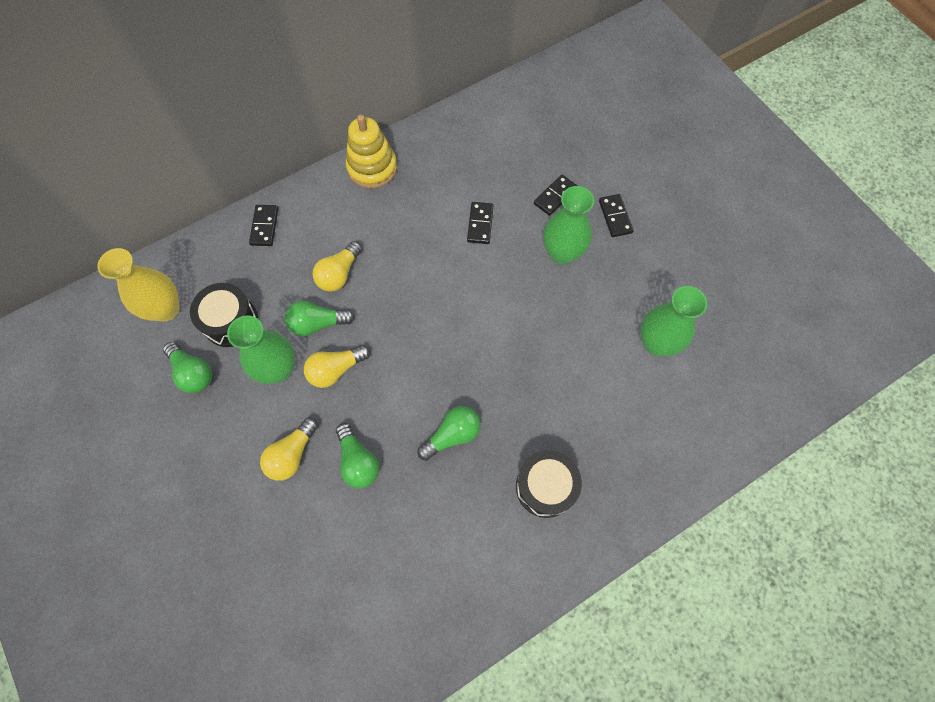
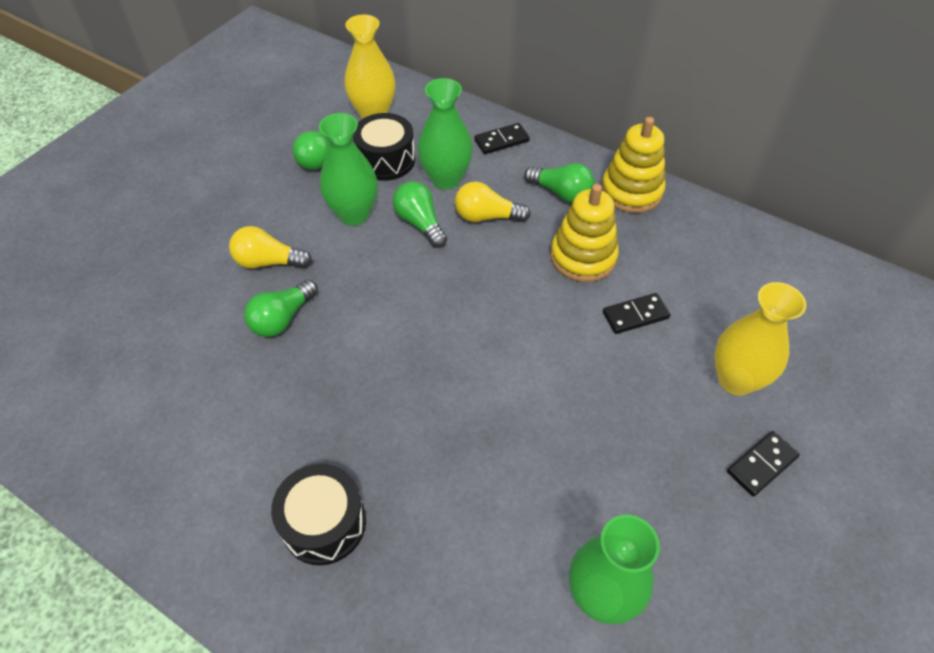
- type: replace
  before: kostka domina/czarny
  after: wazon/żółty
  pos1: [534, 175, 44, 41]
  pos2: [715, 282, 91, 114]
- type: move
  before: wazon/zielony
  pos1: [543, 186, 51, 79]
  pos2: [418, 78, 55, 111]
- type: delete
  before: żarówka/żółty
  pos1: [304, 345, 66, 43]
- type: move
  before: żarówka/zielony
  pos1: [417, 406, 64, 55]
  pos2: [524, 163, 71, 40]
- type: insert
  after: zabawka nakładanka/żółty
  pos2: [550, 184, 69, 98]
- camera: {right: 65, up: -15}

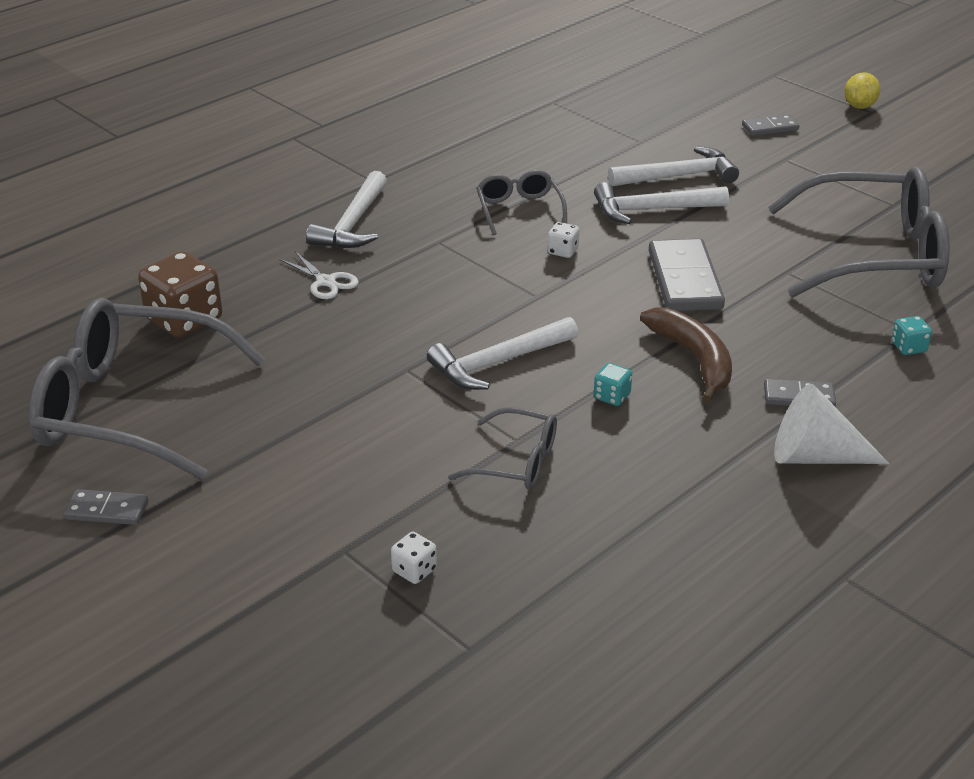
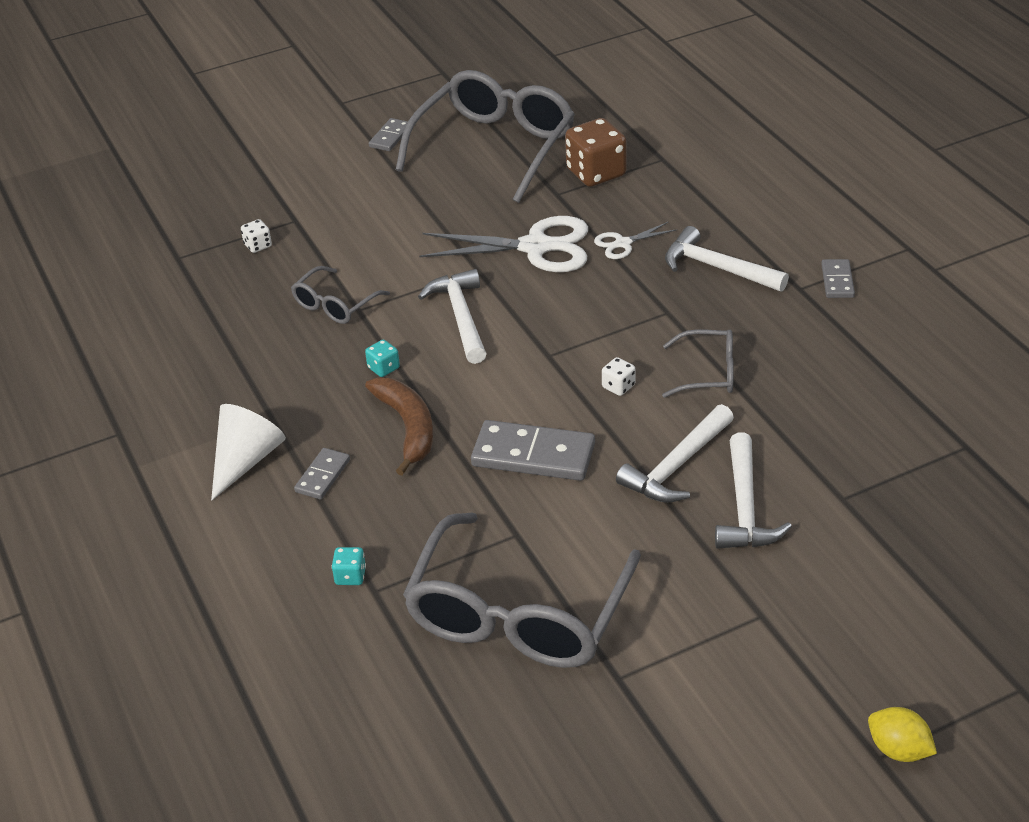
- type: move
  before: kostka domina/szary
  pos1: [742, 114, 57, 22]
  pos2: [821, 259, 34, 39]
- type: rotate
  before: młotek/biały
  pos1: [594, 182, 135, 42]
  pos2: [616, 404, 118, 99]
  turn: -150
- type: rotate
  before: banan/brązowy
  pos1: [640, 308, 92, 95]
  pos2: [365, 377, 68, 98]
  turn: -105
- type: insert
  after: nożyczki/biały
  pos2: [419, 216, 169, 56]
- camera: {right: 110, up: 5}

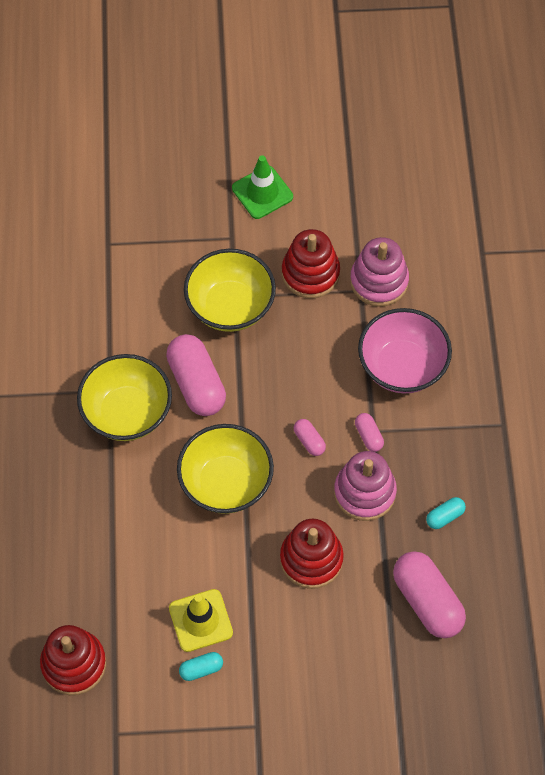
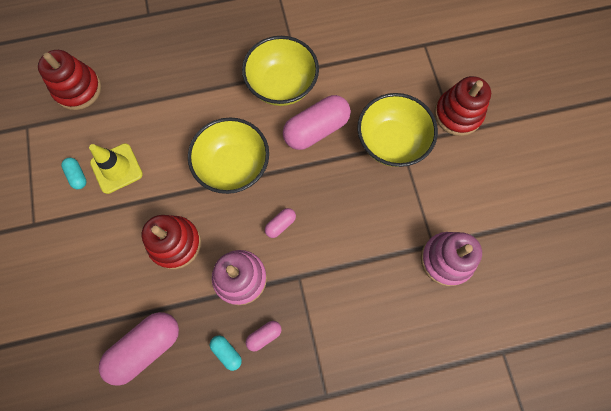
- type: delete
  before: pachołek/zielony
  pos1: [232, 155, 61, 64]
- type: move
  before: zabawka nakładanka/czerwony
  pos1: [282, 229, 58, 69]
  pos2: [435, 76, 56, 60]
- type: delete
  before: miska/różowy
  pos1: [358, 308, 94, 86]
- type: move
  before: kapsułka/różowy
  pos1: [355, 413, 29, 39]
  pos2: [246, 321, 35, 30]
- camera: {right: 80, up: 10}

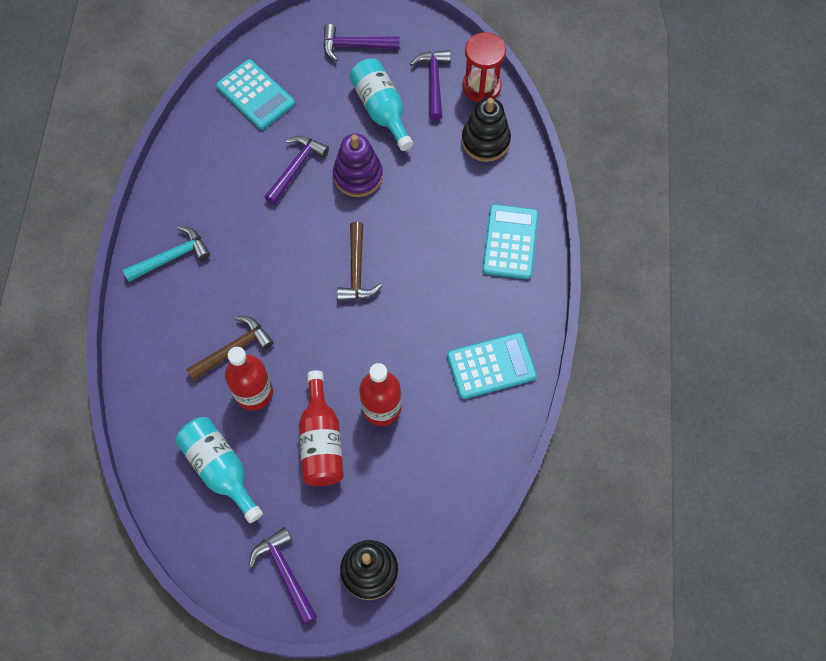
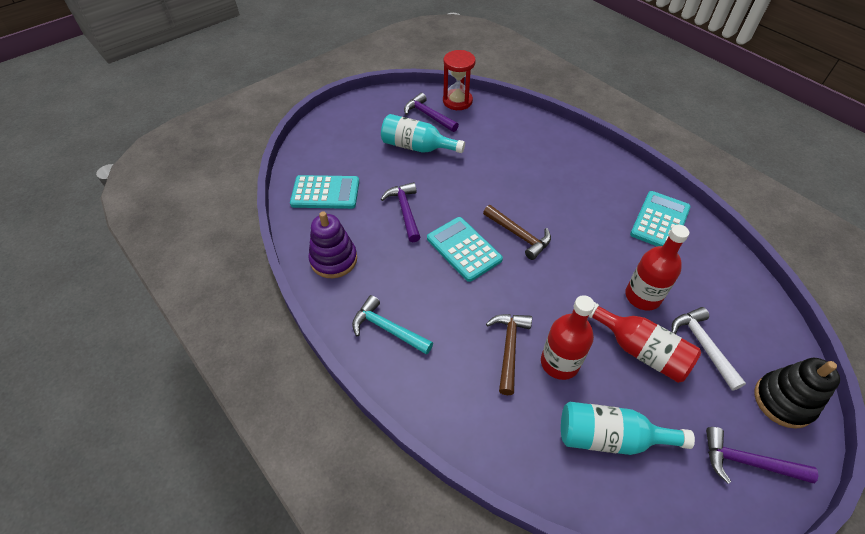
- type: delete
  before: młotek/fioletowy
  pos1: [323, 24, 77, 37]
- type: delete
  before: zabawka nakładanka/czarny
  pos1: [461, 98, 50, 64]
- type: move
  before: zabawka nakładanka/fioletowy
  pos1: [333, 133, 50, 64]
  pos2: [308, 211, 49, 67]
- type: move
  before: kalkulator/turkusowy
  pos1: [482, 204, 56, 75]
  pos2: [427, 217, 76, 65]
- type: rotate
  before: młotek/turkusowy
  pos1: [123, 226, 87, 56]
  pos2: [352, 295, 81, 60]
  turn: -75
- type: insert
  after: młotek/biały
  pos2: [671, 307, 75, 84]
- camera: {right: -45, up: -15}

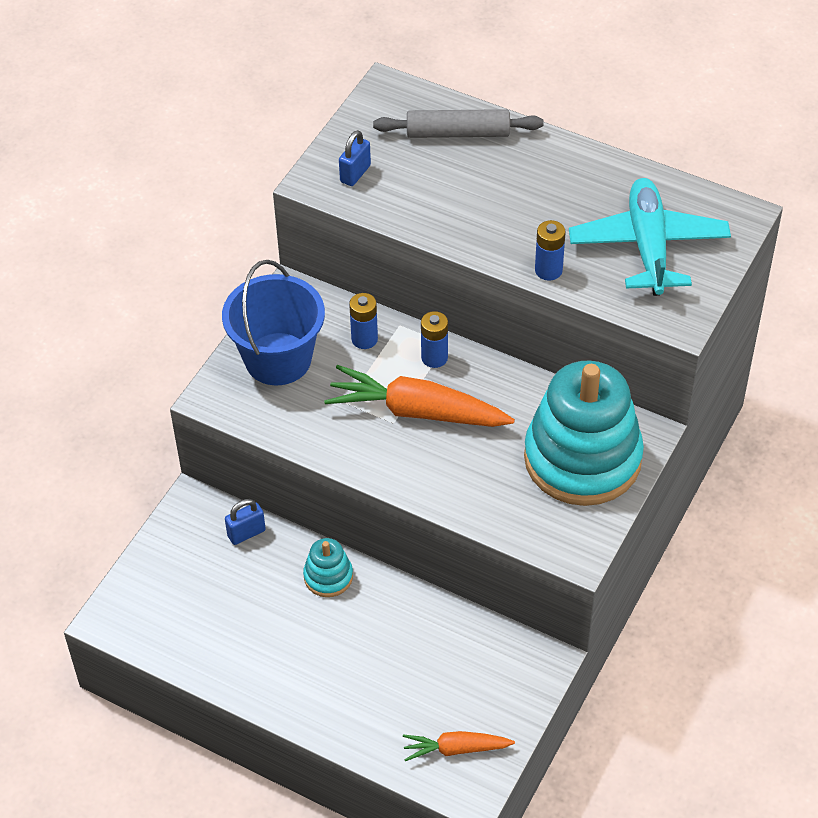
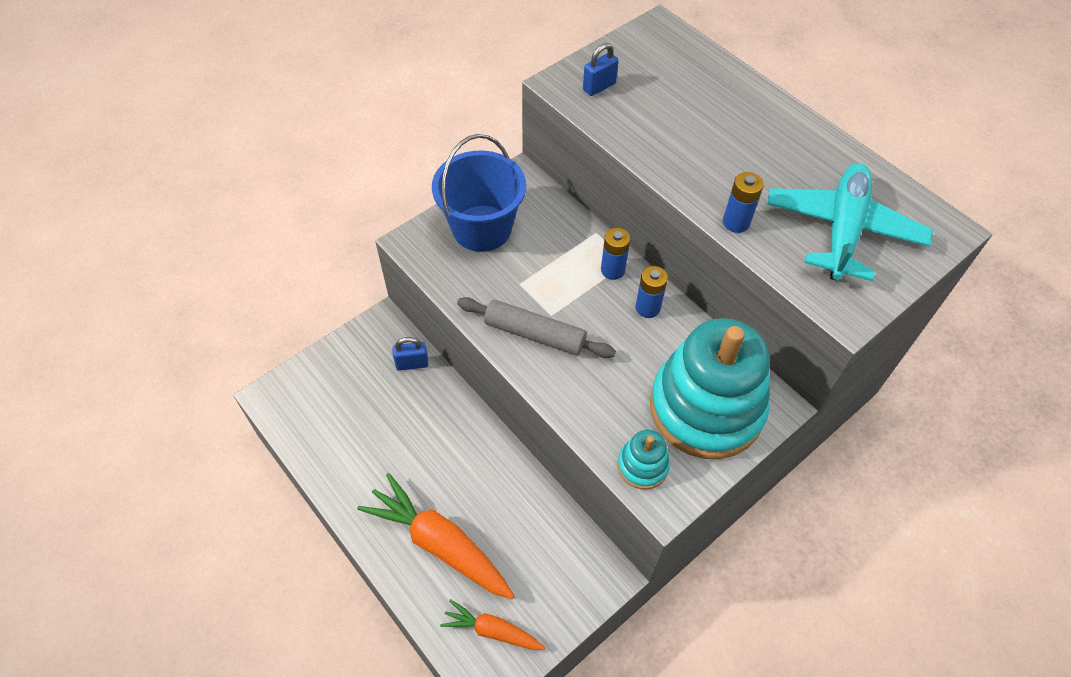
- type: move
  before: wałek do ciasta/szary
  pos1: [373, 109, 171, 29]
  pos2: [457, 297, 159, 61]
- type: move
  before: bateria/niebieski
  pos1: [349, 293, 29, 56]
  pos2: [635, 266, 33, 52]
- type: move
  before: marchewka/pomarańczowy
  pos1: [324, 365, 191, 62]
  pos2: [357, 473, 158, 126]
- type: move
  before: zabawka nakładanka/turkusowy
  pos1: [303, 538, 50, 59]
  pos2: [617, 430, 53, 60]
- camera: {right: 20, up: 5}

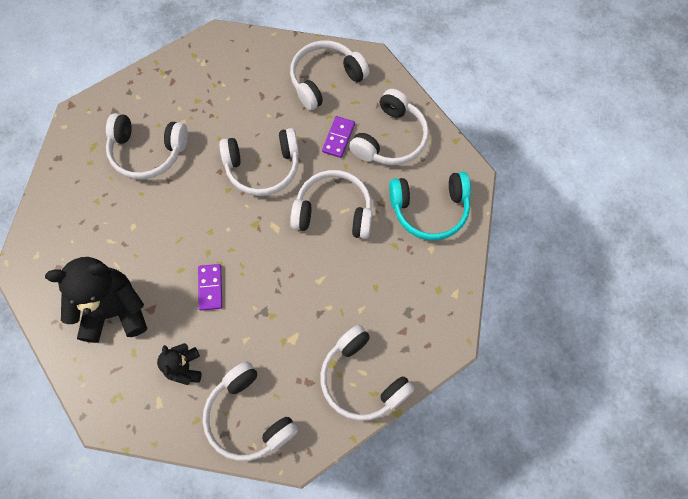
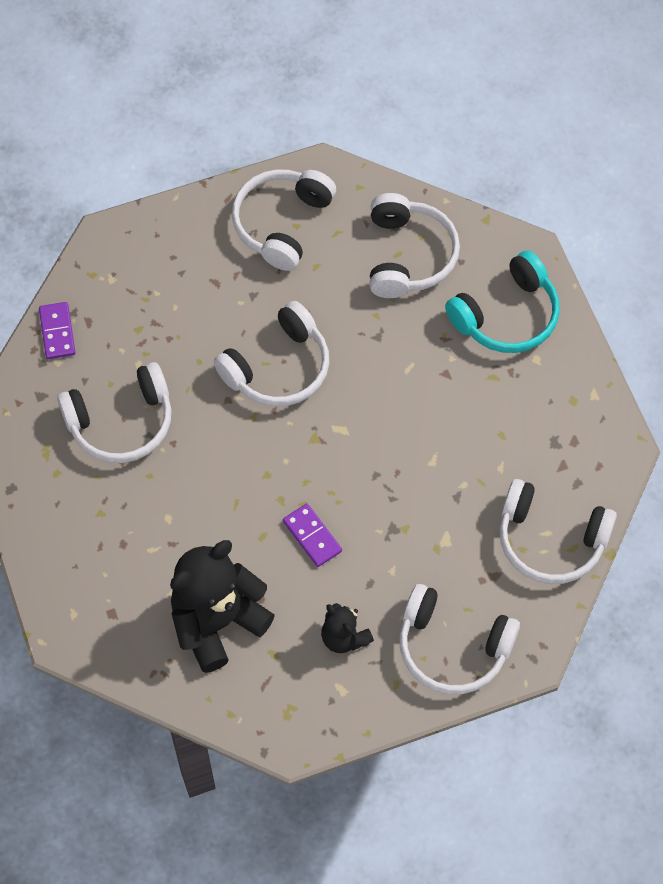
- type: move
  before: kostka domina/fioletowy
  pos1: [322, 116, 33, 42]
  pos2: [39, 302, 37, 57]
- type: delete
  before: słuchawki/biały
  pos1: [290, 170, 82, 69]
- camera: {right: -30, up: -5}

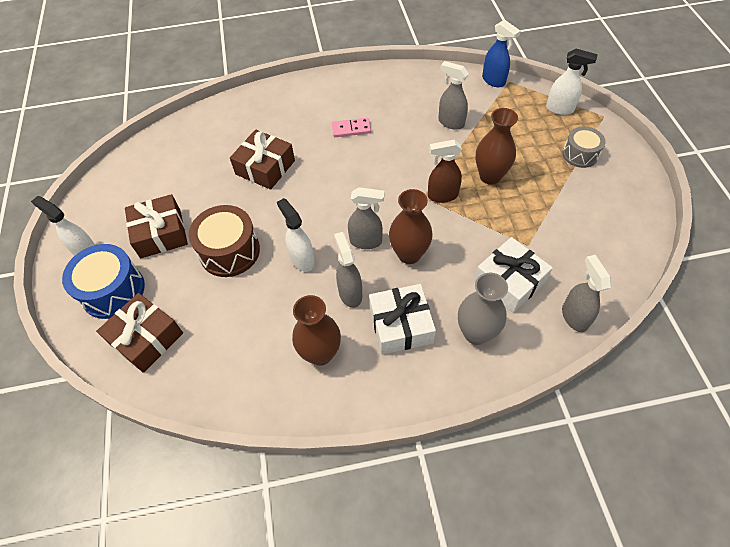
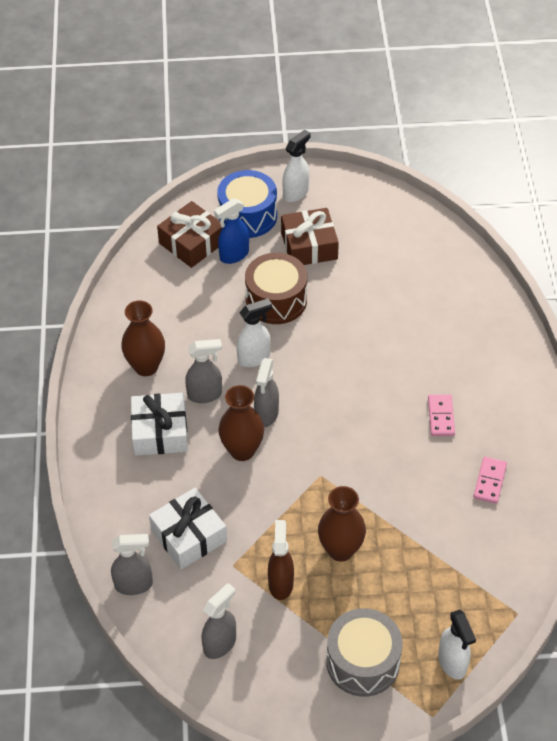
- type: move
  before: spryskiwacz/niebieski
  pos1: [482, 20, 39, 67]
  pos2: [214, 198, 35, 66]
- type: rotate
  before: spryskiwacz/biały
  pos1: [546, 49, 51, 66]
  pos2: [438, 610, 38, 69]
  turn: -45
- type: move
  before: spryskiwacz/szary
  pos1: [438, 61, 31, 69]
  pos2: [202, 583, 34, 76]
- type: resize
  before: bęben/szary
  pos1: [562, 127, 44, 41]
  pos2: [326, 608, 77, 89]
  scale: 1.57
- type: delete
  before: prezent/brązowy
  pos1: [230, 130, 65, 60]
- type: move
  before: spryskiwacz/brązowy
  pos1: [428, 140, 34, 63]
  pos2: [268, 520, 26, 80]
- type: delete
  before: wazon/szary
  pos1: [458, 273, 50, 72]
- type: insert
  after: kostka domina/różowy
  pos2: [473, 457, 34, 47]
- camera: {right: 95, up: -5}

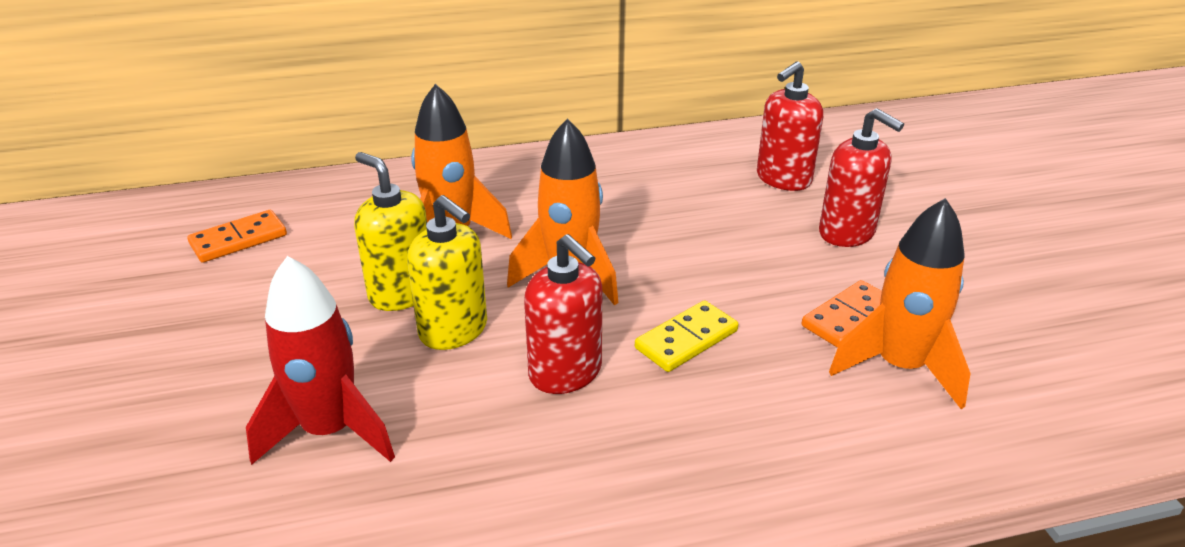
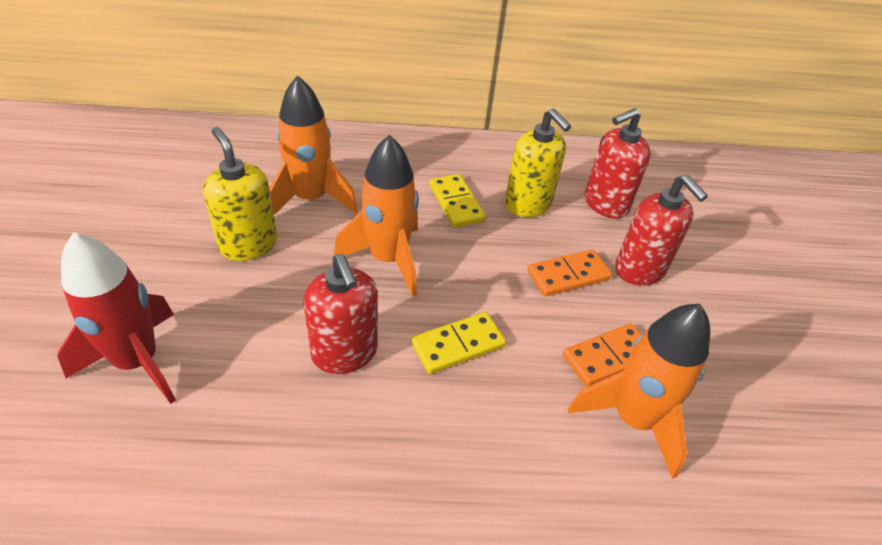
- type: move
  before: dozownik mydła/żółty
  pos1: [407, 195, 80, 155]
  pos2: [505, 108, 66, 109]
- type: move
  before: kostka domina/pomarańczowy
  pos1: [187, 210, 100, 53]
  pos2: [527, 249, 85, 47]
- type: insert
  after: kostka domina/żółty
  pos2: [429, 174, 57, 54]
- camera: {right: 10, up: 10}

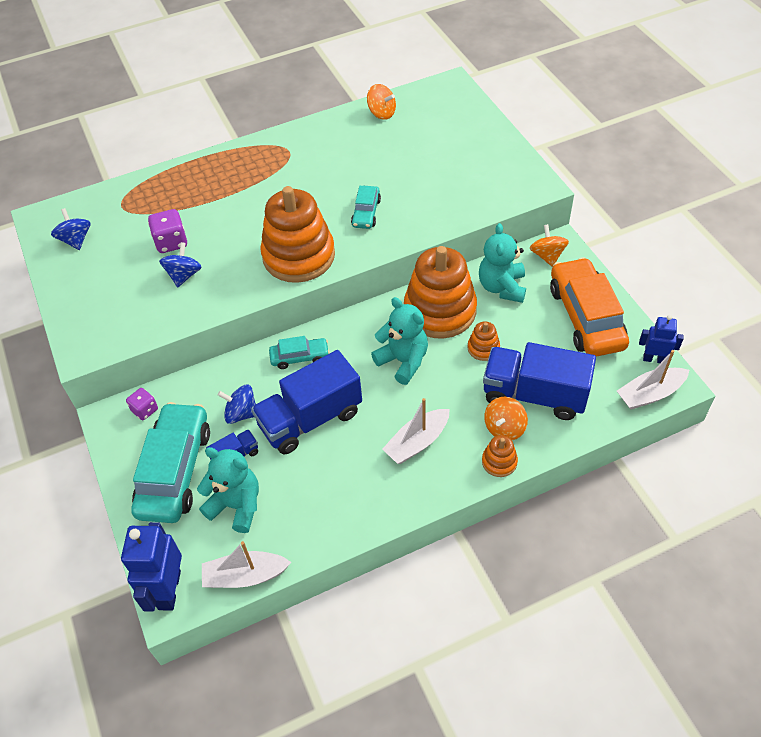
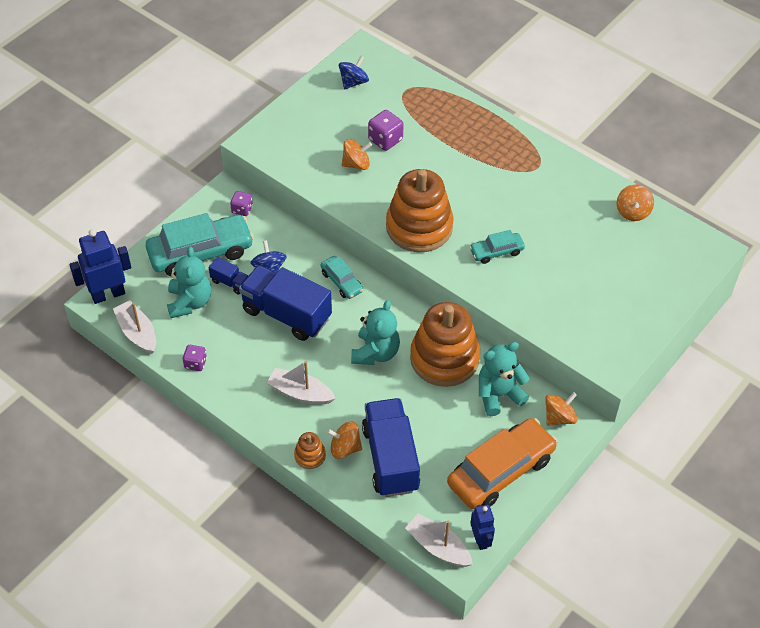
- type: recolor
  before: bączek/niebieski
  after: bączek/pomarańczowy
  pos1: [159, 242, 42, 45]
  pos2: [342, 139, 30, 31]
- type: delete
  before: zabawka nakładanka/pomarańczowy
  pos1: [468, 321, 32, 40]
- type: insert
  after: kostka do gry/fioletowy
  pos2: [183, 345, 24, 26]
- camera: {right: 60, up: 0}

